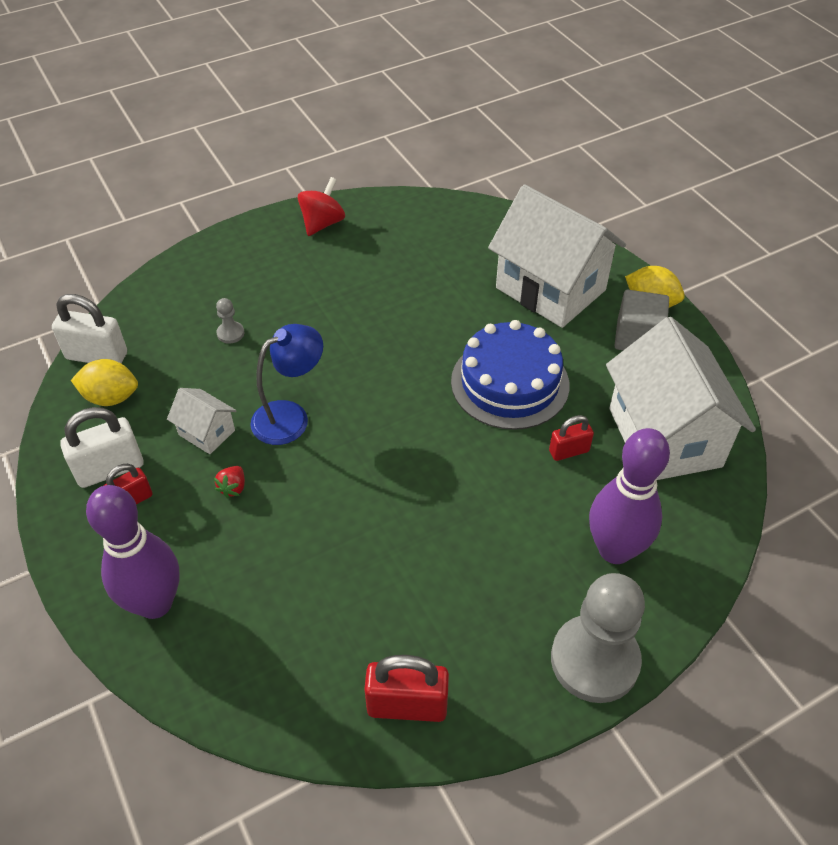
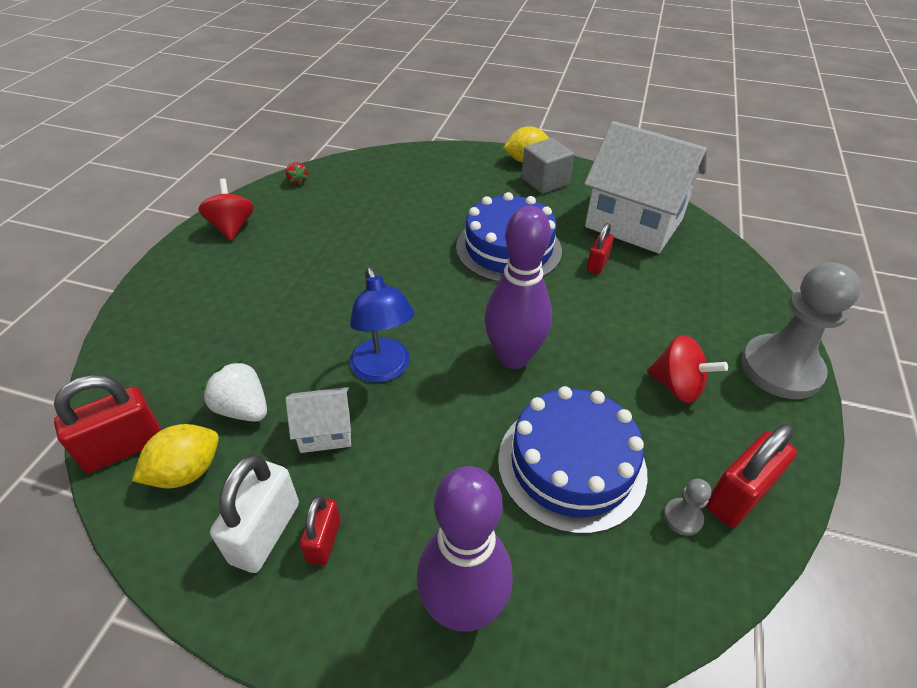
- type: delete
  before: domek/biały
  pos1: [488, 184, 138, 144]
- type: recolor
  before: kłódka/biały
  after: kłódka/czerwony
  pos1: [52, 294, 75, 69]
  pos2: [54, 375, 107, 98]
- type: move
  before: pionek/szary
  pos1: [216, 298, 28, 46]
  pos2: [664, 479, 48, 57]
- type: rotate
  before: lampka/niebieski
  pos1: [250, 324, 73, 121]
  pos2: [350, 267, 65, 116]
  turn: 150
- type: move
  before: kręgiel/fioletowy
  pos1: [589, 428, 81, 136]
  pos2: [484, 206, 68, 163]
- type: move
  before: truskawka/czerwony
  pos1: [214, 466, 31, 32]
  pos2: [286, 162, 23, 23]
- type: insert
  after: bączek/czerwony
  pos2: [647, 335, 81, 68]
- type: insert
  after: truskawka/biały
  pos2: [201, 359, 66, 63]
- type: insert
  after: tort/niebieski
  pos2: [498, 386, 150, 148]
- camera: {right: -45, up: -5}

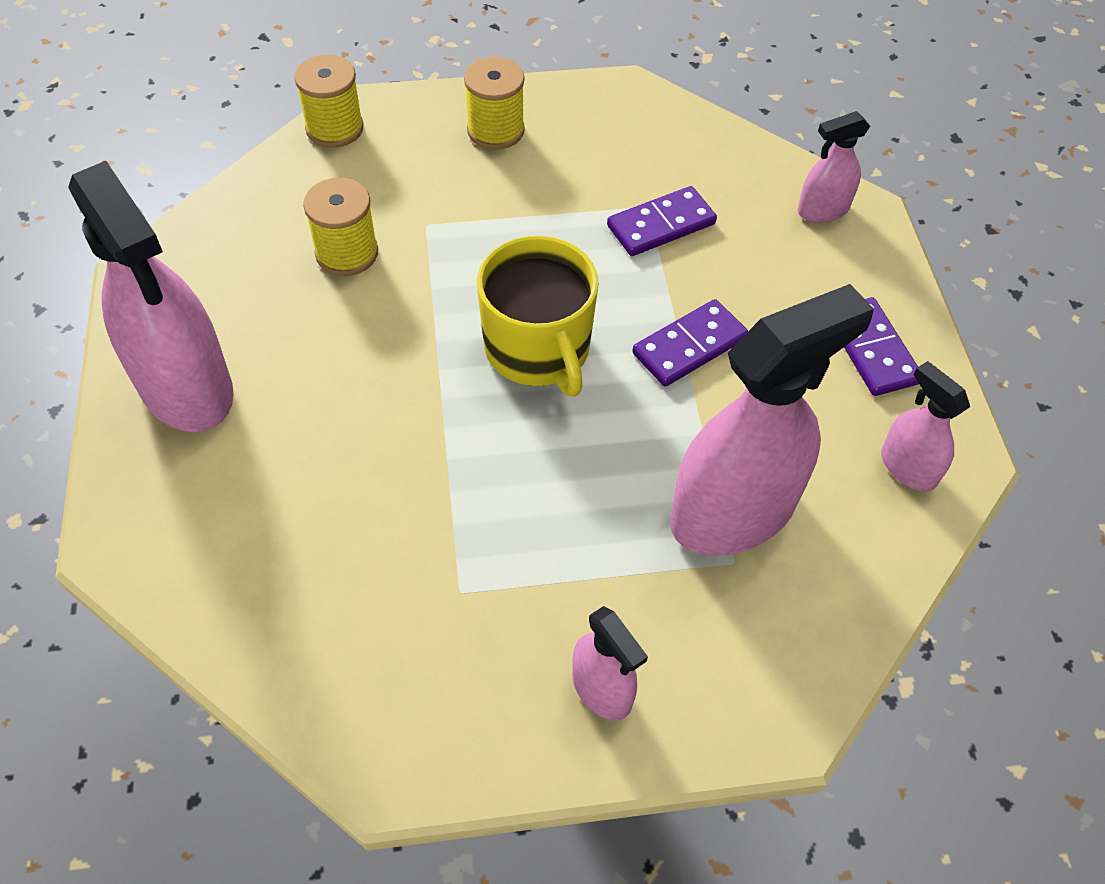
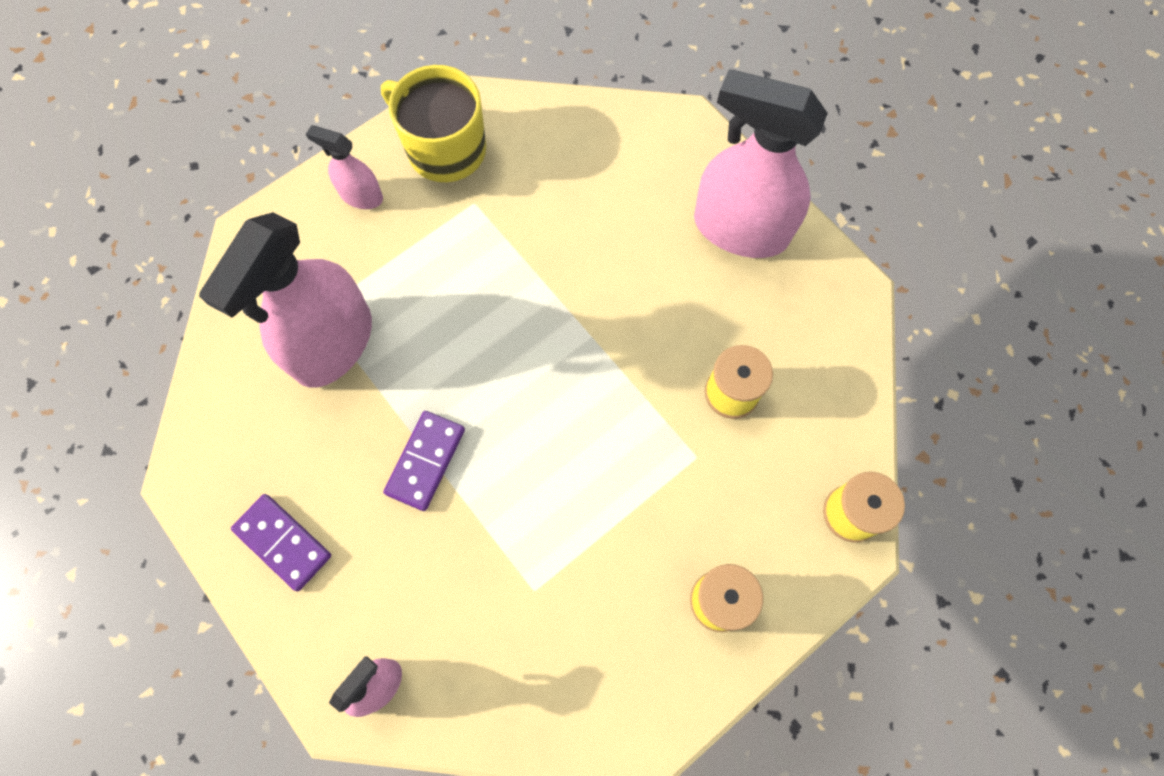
- type: delete
  before: kostka domina/fioletowy
  pos1: [607, 186, 110, 70]
- type: move
  before: kubek/żółty
  pos1: [477, 236, 122, 161]
  pos2: [381, 65, 105, 117]
- type: delete
  before: spryskiwacz/różowy
  pos1: [881, 361, 89, 131]
- camera: {right: 150, up: 15}

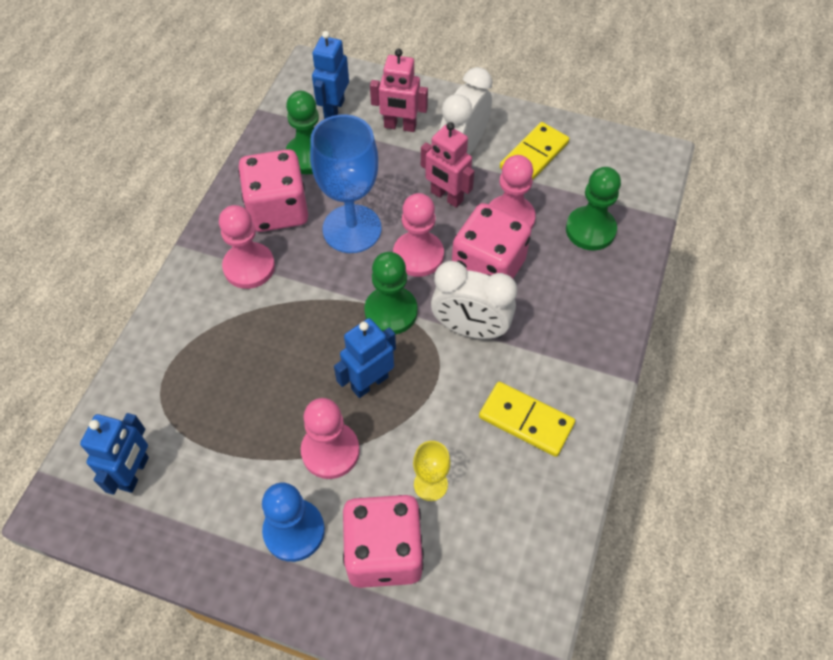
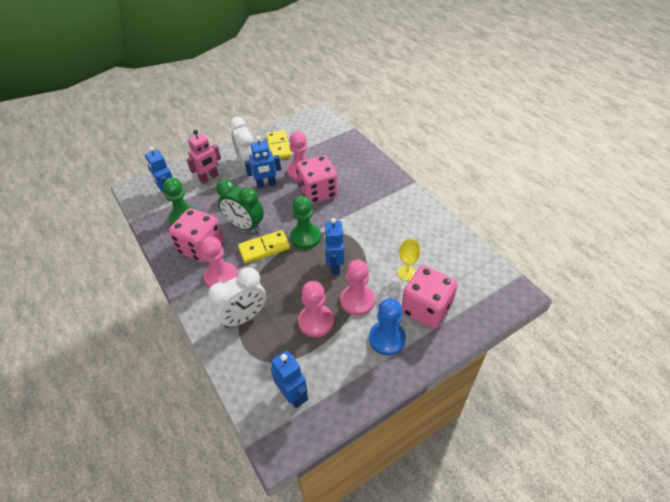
- type: replace
  before: kielich/niebieski
  after: budzik/zielony
  pos1: [310, 115, 71, 138]
  pos2: [216, 179, 48, 53]
- type: recolor
  before: robot/różowy
  after: robot/niebieski
  pos1: [421, 122, 53, 86]
  pos2: [244, 136, 37, 52]
- type: delete
  before: pionek/zielony
  pos1: [566, 167, 55, 83]
- type: move
  before: pionek/różowy
  pos1: [393, 193, 51, 84]
  pos2: [298, 281, 36, 56]
- type: move
  before: budzik/biały
  pos1: [431, 261, 86, 78]
  pos2: [208, 267, 58, 61]
- type: move
  before: kostka domina/żółty
  pos1: [479, 382, 96, 75]
  pos2: [238, 230, 52, 33]
- camera: {right: -50, up: -10}

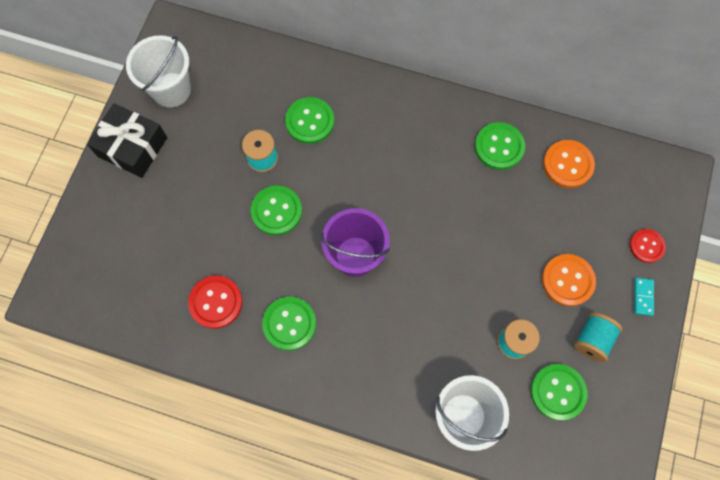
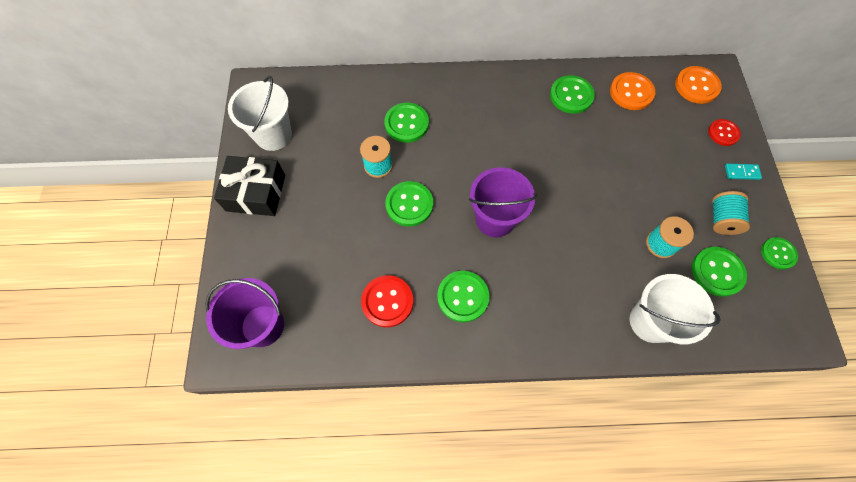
- type: move
  before: guzik/pomarańczowy
  pos1: [542, 254, 54, 52]
  pos2: [675, 66, 47, 38]
- type: rotate
  before: kostka domina/turkusowy
  pos1: [634, 278, 20, 38]
  pos2: [725, 163, 37, 17]
  turn: -75
- type: insert
  after: guzik/zielony
  pos2: [761, 237, 37, 32]
- type: insert
  after: wiadro/fioletowy
  pos2: [205, 278, 79, 71]
- camera: {right: -20, up: -5}

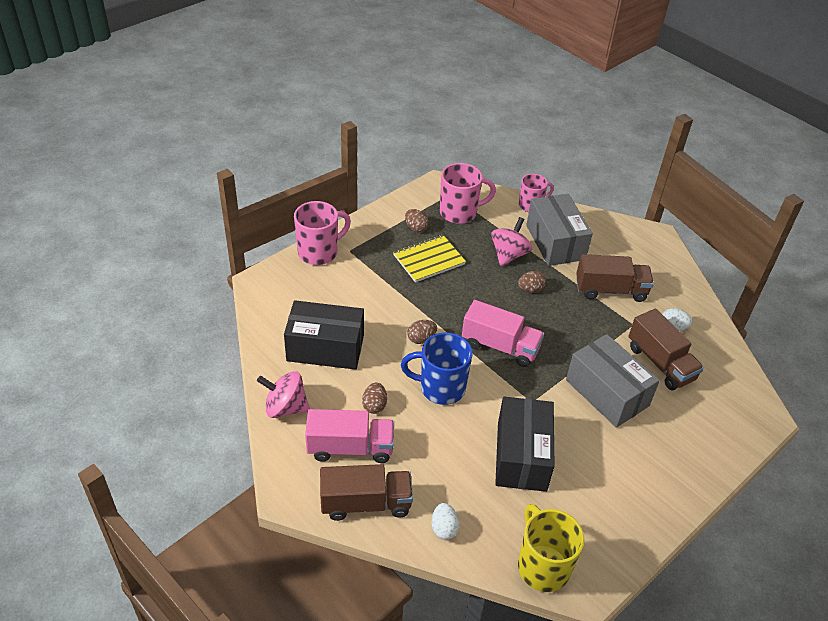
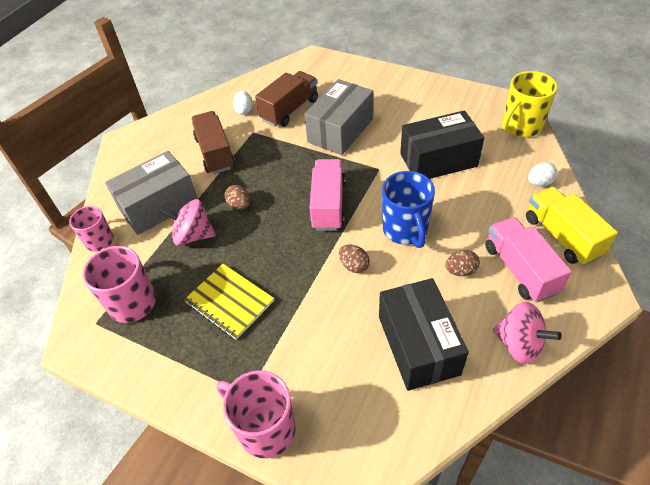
- type: delete
  before: jajko/brązowy
  pos1: [405, 209, 24, 23]
- type: rotate
  before: bączek/różowy
  pos1: [257, 371, 53, 47]
  pos2: [493, 302, 69, 62]
  turn: -45
- type: recolor
  before: ciężarówka/brązowy
  after: ciężarówka/żółty
  pos1: [320, 464, 93, 57]
  pos2: [526, 187, 92, 79]
- camera: {right: -105, up: 5}

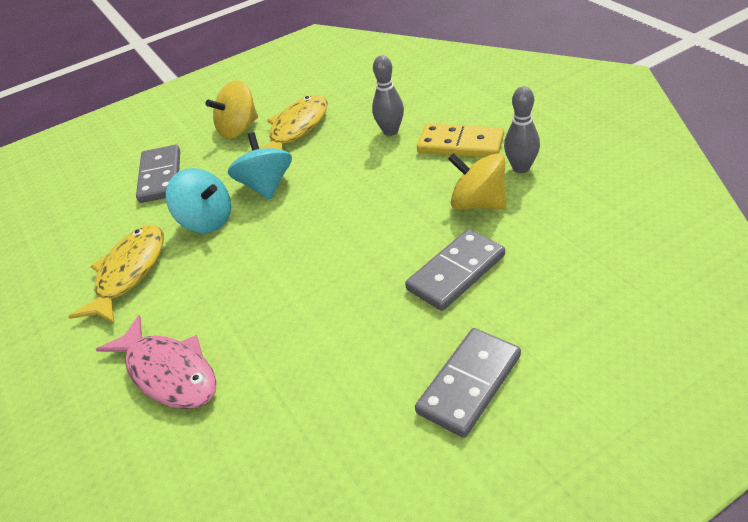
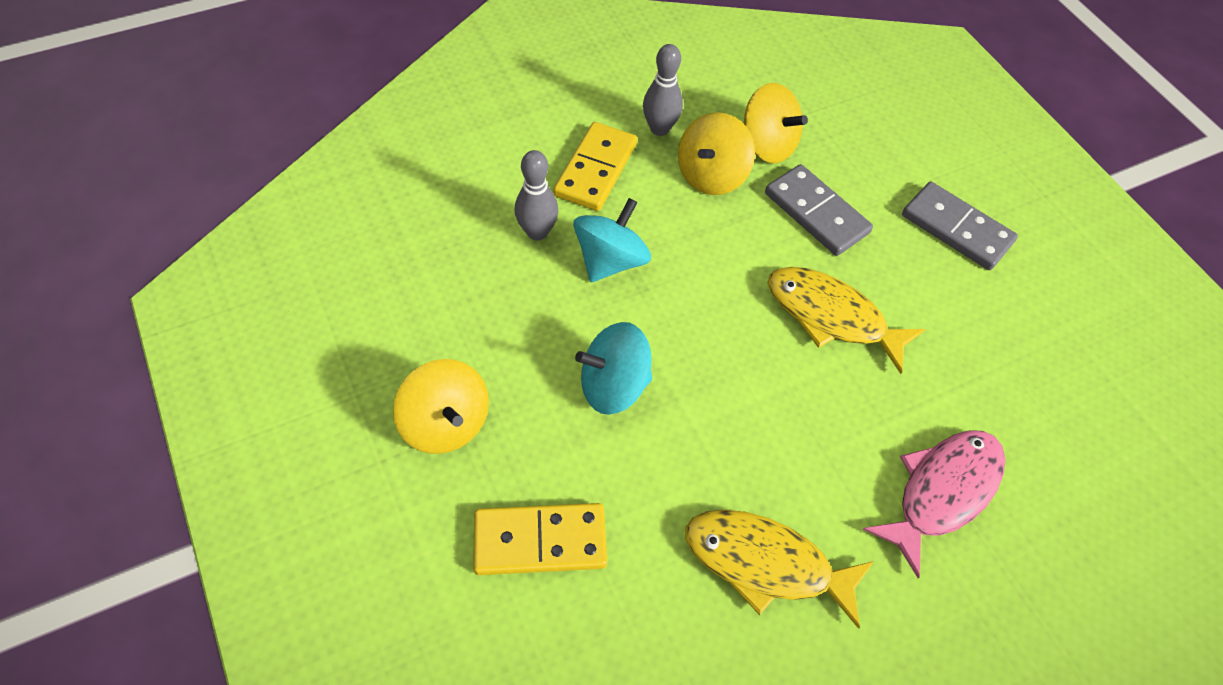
- type: move
  before: ryba/żółty
  pos1: [248, 95, 80, 57]
  pos2: [768, 267, 157, 107]
- type: recolor
  before: kostka domina/szary
  after: kostka domina/żółty
  pos1: [136, 145, 44, 58]
  pos2: [473, 503, 134, 72]
- type: move
  before: bączek/turkusowy
  pos1: [166, 168, 65, 65]
  pos2: [573, 198, 78, 84]
- type: insert
  after: bączek/żółty
  pos2: [743, 83, 65, 80]
- camera: {right: -95, up: 15}

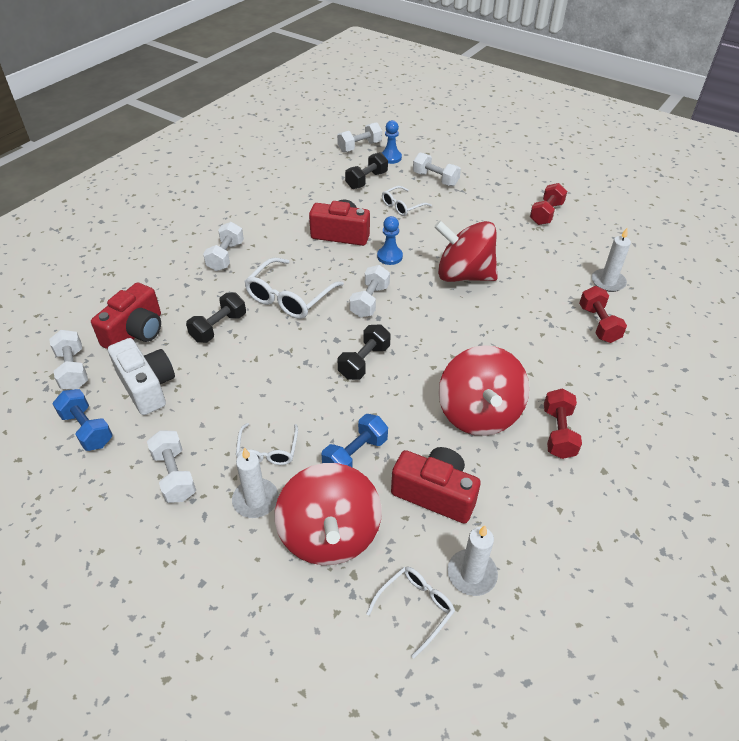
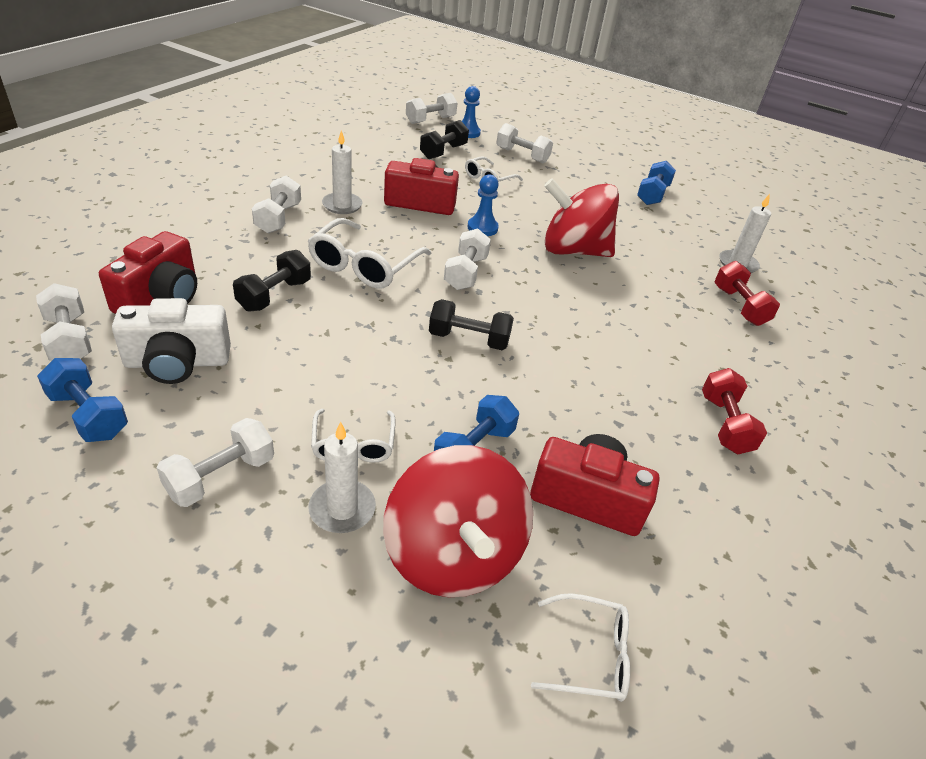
- type: recolor
  before: hantel/czerwony
  after: hantel/niebieski
  pos1: [530, 183, 37, 42]
  pos2: [637, 161, 39, 44]
- type: rotate
  before: hantel/czarny
  pos1: [337, 324, 54, 56]
  pos2: [429, 299, 85, 51]
  turn: 75
- type: rotate
  before: aparat fotograficzny/biały
  pos1: [108, 338, 67, 77]
  pos2: [112, 298, 119, 86]
  turn: 120
- type: delete
  before: bączek/czerwony
  pos1: [439, 345, 90, 91]
- type: rotate
  before: hantel/biały
  pos1: [147, 430, 49, 73]
  pos2: [157, 418, 117, 89]
  turn: 75
- type: move
  before: świeca/biały
  pos1: [447, 525, 51, 71]
  pos2: [322, 130, 41, 84]
- type: rotate
  before: okulary/biały
  pos1: [366, 567, 89, 92]
  pos2: [531, 593, 99, 109]
  turn: 60
- camera: {right: -10, up: -5}

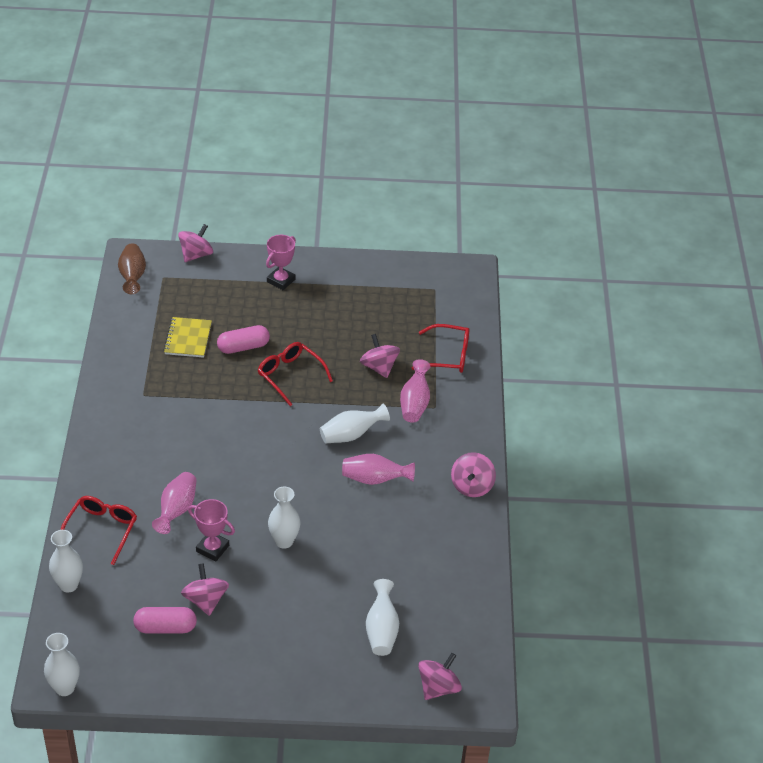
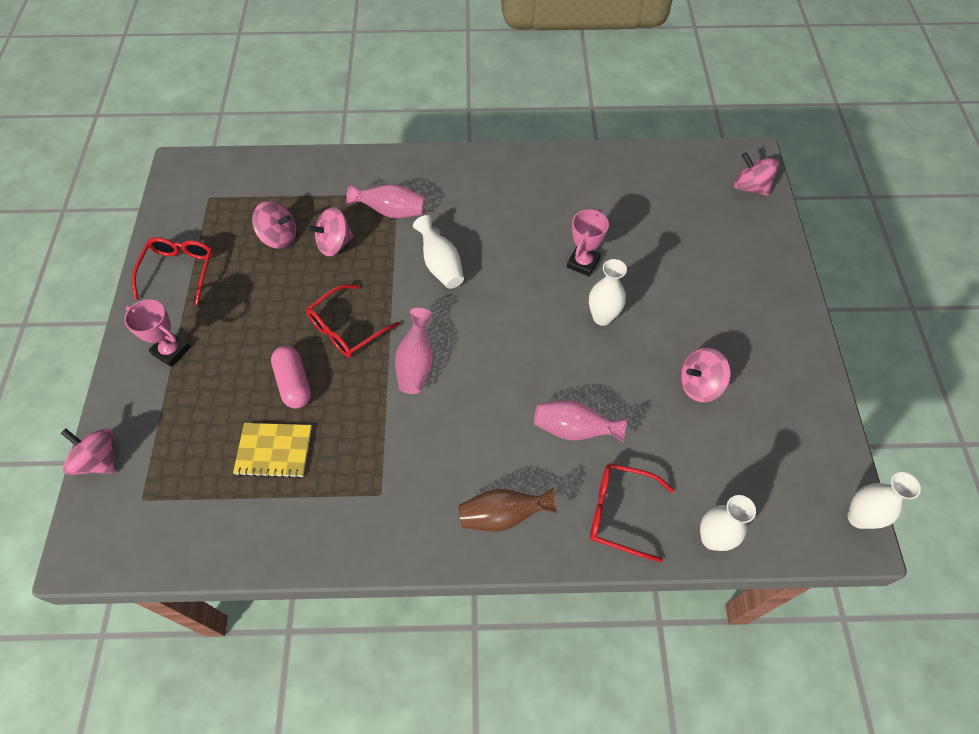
- type: move
  before: wazon/brązowy
  pos1: [118, 243, 28, 51]
  pos2: [459, 488, 98, 44]
- type: move
  before: okulary/czerwony
  pos1: [412, 324, 58, 49]
  pos2: [132, 237, 81, 68]
- type: move
  before: bączek/różowy
  pos1: [451, 452, 45, 45]
  pos2: [252, 201, 44, 48]
- type: move
  before: wazon/różowy
  pos1: [342, 454, 73, 31]
  pos2: [395, 308, 38, 86]
- type: move
  before: puchar/różowy
  pos1: [188, 499, 47, 62]
  pos2: [567, 209, 42, 68]
- type: delete
  before: wazon/biały
  pos1: [366, 579, 33, 77]
- type: delete
  before: kapsułka/różowy
  pos1: [133, 607, 64, 26]
- camera: {right: -90, up: 15}

